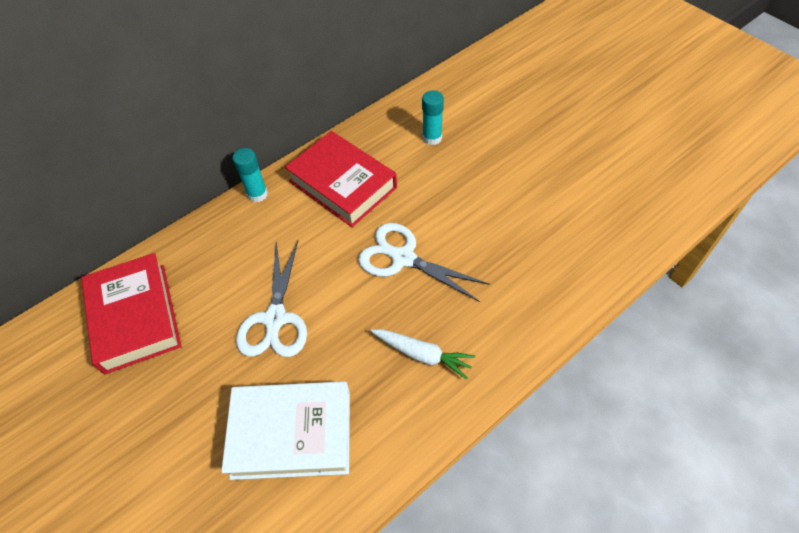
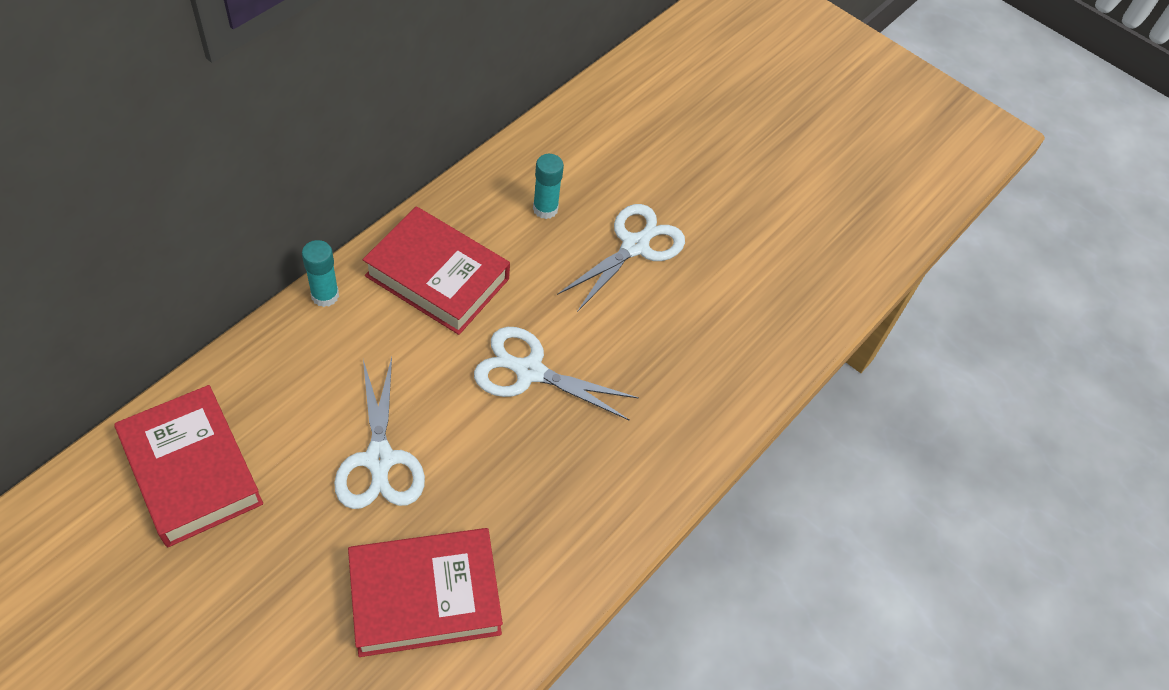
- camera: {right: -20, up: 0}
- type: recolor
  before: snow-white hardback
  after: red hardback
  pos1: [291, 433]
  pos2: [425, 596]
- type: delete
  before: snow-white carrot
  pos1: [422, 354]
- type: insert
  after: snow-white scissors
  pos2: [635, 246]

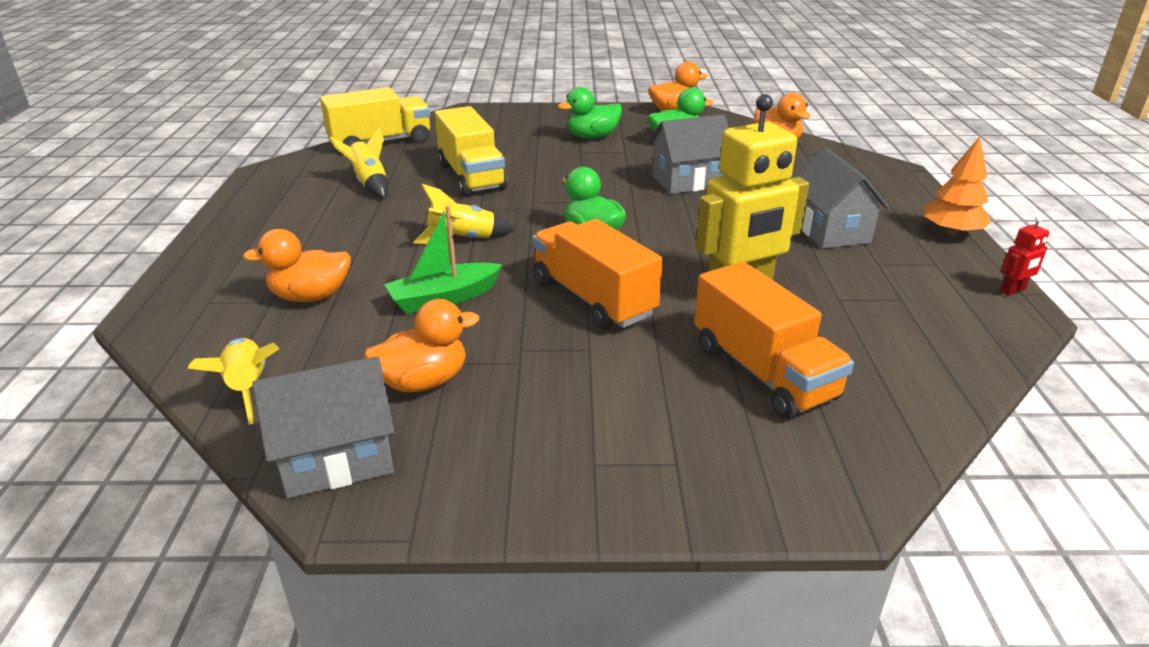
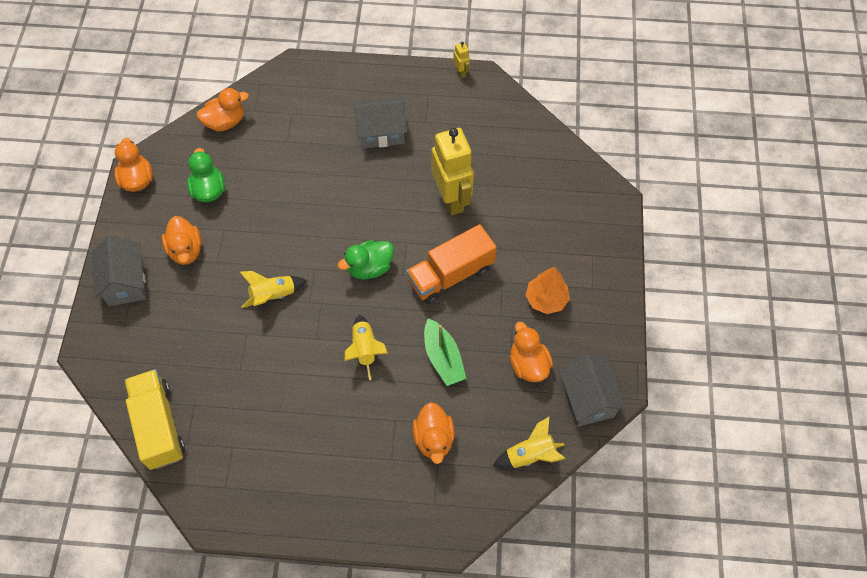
- camera: {right: -85, up: 30}
- type: move
  before: bright yellow rocket
  pos1: [370, 184]
  pos2: [273, 295]
- type: delete
  before: bright yellow truck
  pos1: [471, 176]
- type: recolor
  before: emerald rubber duck
  after: orange rubber duck
  pos1: [592, 137]
  pos2: [186, 250]
- type: move
  before: ash-grey toy house
  pos1: [688, 181]
  pos2: [126, 282]
- type: delete
  before: orange truck
  pos1: [763, 372]
- type: move
  before: orange toy tree
  pos1: [951, 232]
  pos2: [546, 299]
- type: recolor
  before: red toy robot
  after: bright yellow toy robot
  pos1: [1013, 291]
  pos2: [461, 72]

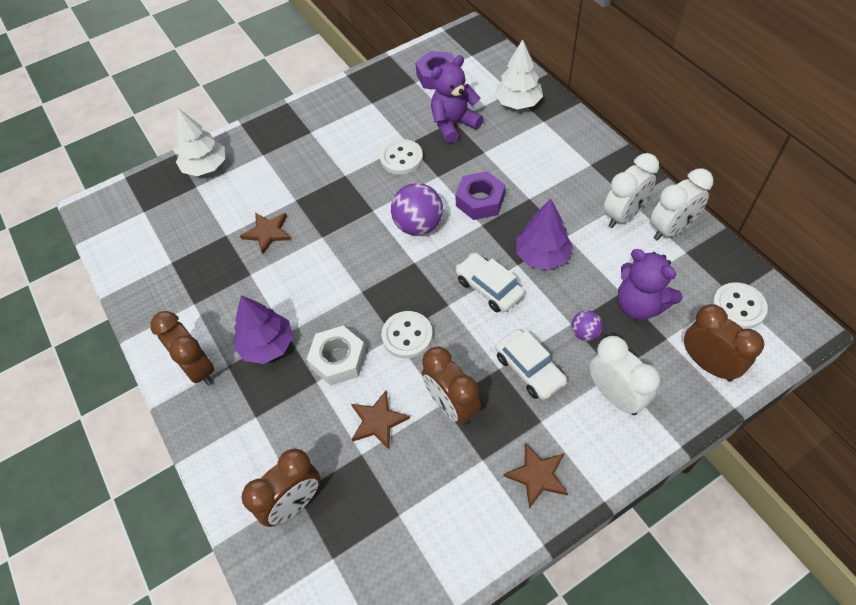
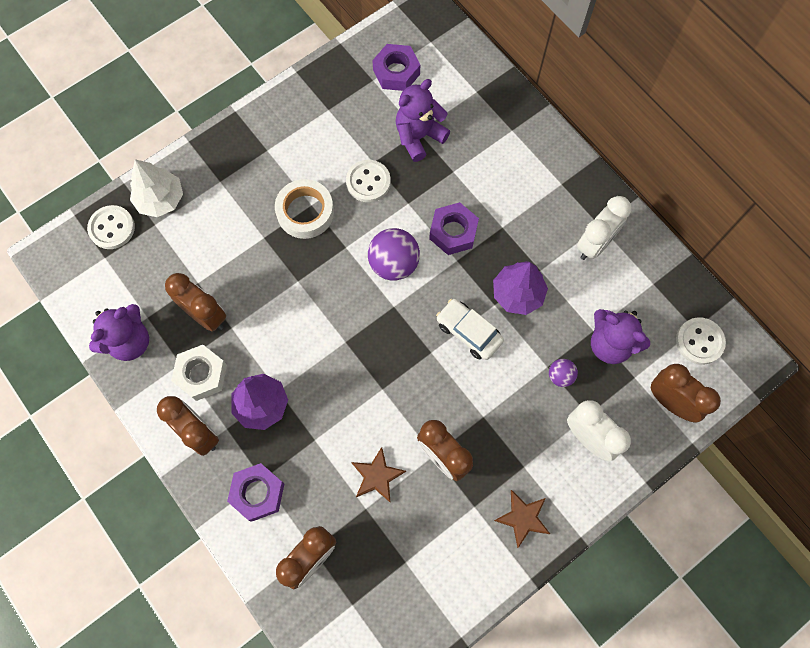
- camera: {right: -10, up: 15}
- type: delete
  before: brown star shape
  pos1: [267, 233]
- type: move
  before: snow-white nut
  pos1: [338, 359]
  pos2: [201, 375]
- type: move
  before: snow-white button
  pos1: [407, 336]
  pos2: [112, 228]
- type: delete
  before: snow-white toy tree
  pos1: [518, 103]
- type: delete
  before: snow-white car
  pos1: [529, 369]
- type: delete
  before: snow-white clock
  pos1: [671, 229]
- type: insert
  after: violet teddy
  pos2: [129, 341]
- type: insert
  after: brown clock
  pos2: [205, 315]
- type: insert
  after: violet nut
  pos2: [257, 493]
- type: insert
  after: snow-white roll of tape
  pos2: [305, 212]

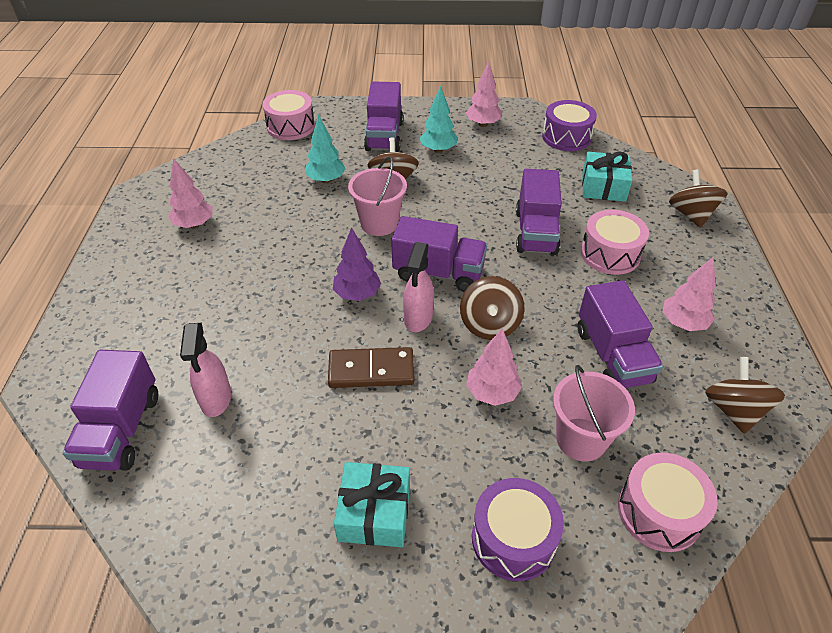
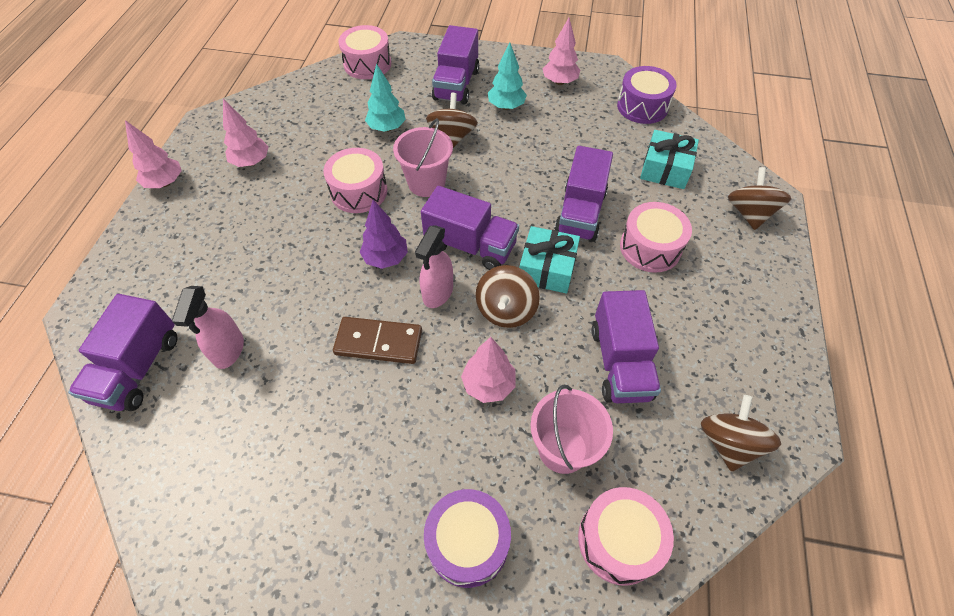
- camera: {right: 10, up: 10}
- type: move
  before: turquoise gift
  pos1: [374, 513]
  pos2: [547, 268]
- type: move
  before: rosy toy tree
  pos1: [683, 323]
  pos2: [165, 183]
- type: insert
  after: rosy drum
  pos2: [359, 191]

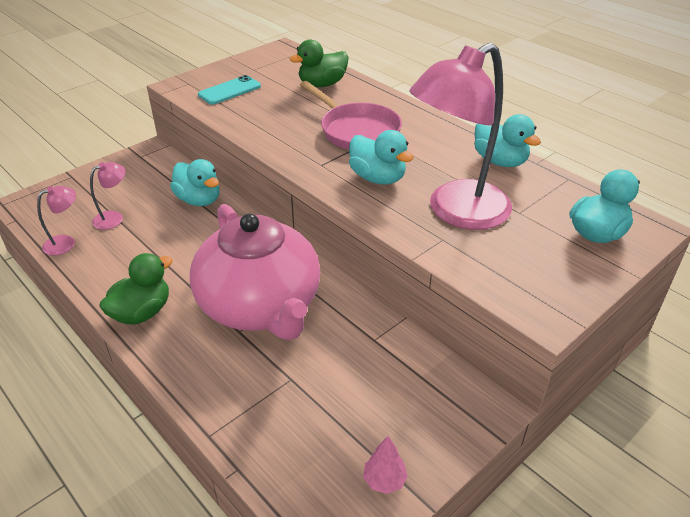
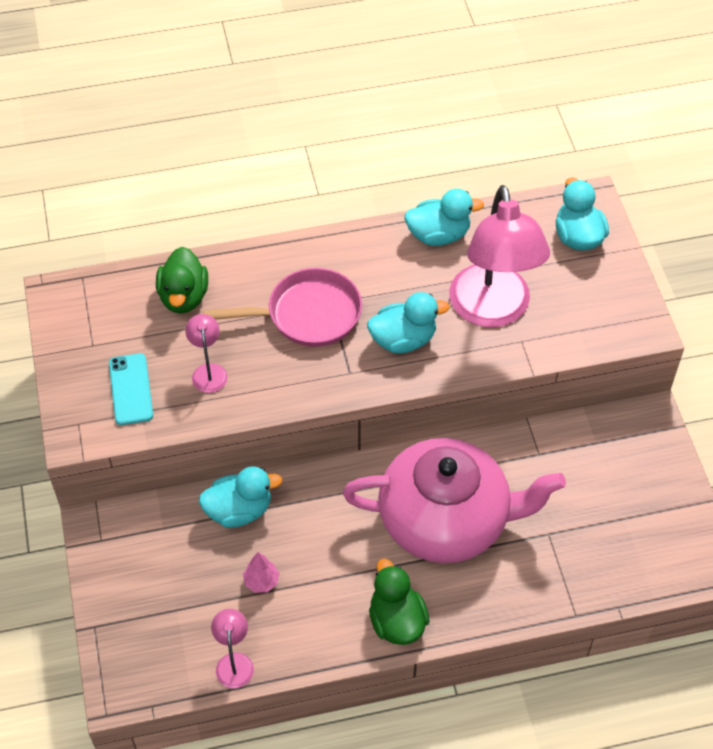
- camera: {right: -60, up: 15}
- type: move
  before: rosy desk lamp
  pos1: [114, 218]
  pos2: [208, 371]
- type: move
  before: rosy toy tree
  pos1: [384, 480]
  pos2: [261, 581]

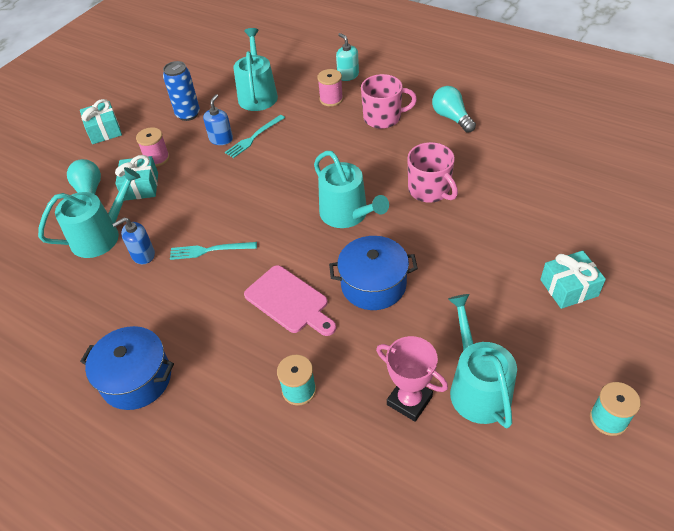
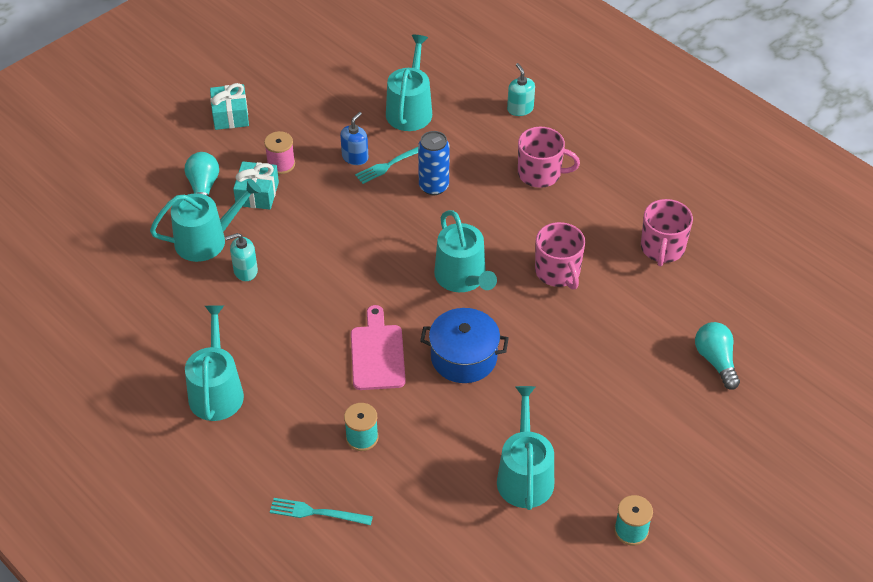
- camera: {right: 10, up: 0}
- type: replace
  before: royal blue stockpot
  after: turquoise sprinkling can
  pos1: [136, 379]
  pos2: [216, 391]
- type: recolor
  before: royal blue soap pump
  after: turquoise soap pump
  pos1: [143, 255]
  pos2: [245, 271]
- type: move
  before: royal blue can
  pos1: [188, 114]
  pos2: [433, 186]
- type: move
  before: turquoise dinner fork
  pos1: [210, 250]
  pos2: [317, 512]
- type: rotate
  before: rosy cutting board
  pos1: [289, 301]
  pos2: [377, 353]
  turn: -150
- type: delete
  before: rosy spool
  pos1: [331, 99]
- type: delete
  before: rosy award cup
  pos1: [409, 400]
- type: move
  before: turquoise bulb
  pos1: [451, 118]
  pos2: [716, 361]
- type: delete
  before: turquoise gift
  pos1: [569, 288]
- type: insert
  after: rosy tea mug
  pos2: [662, 248]

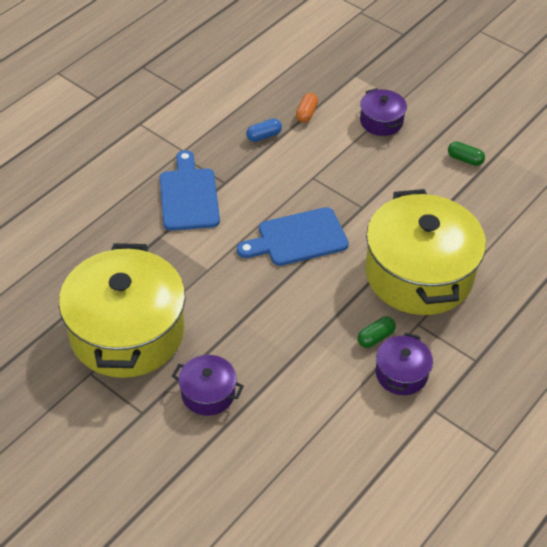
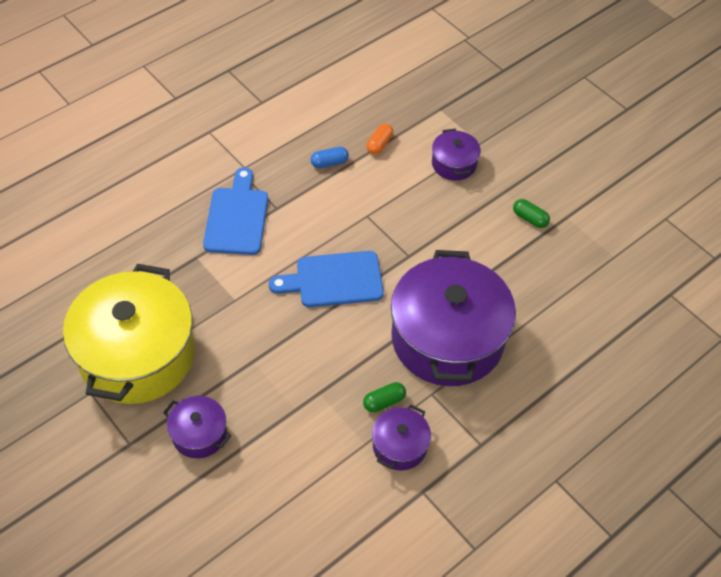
- camera: {right: 10, up: 5}
- type: recolor
  before: bright yellow stockpot
  after: violet stockpot
  pos1: [419, 274]
  pos2: [447, 339]

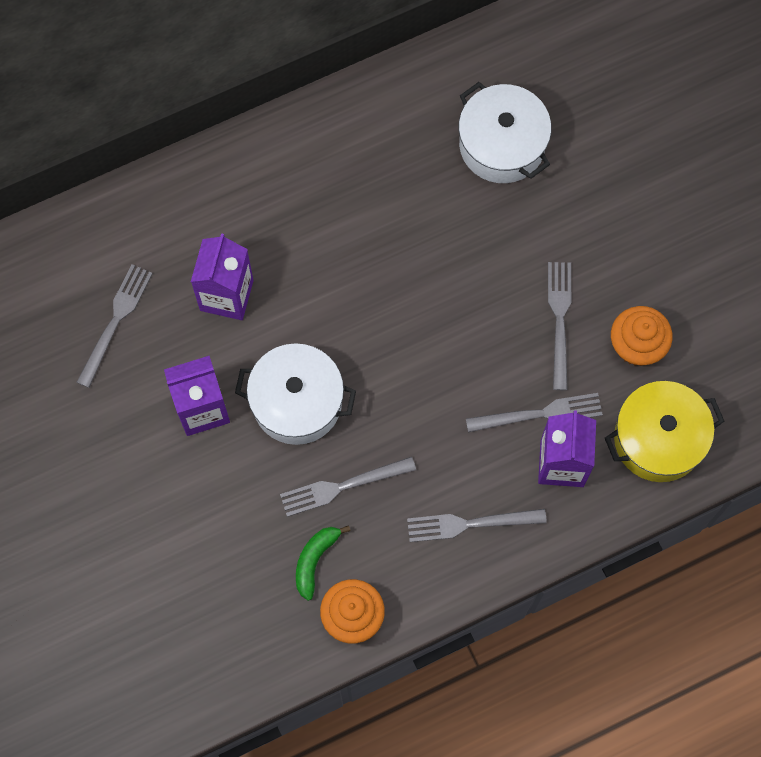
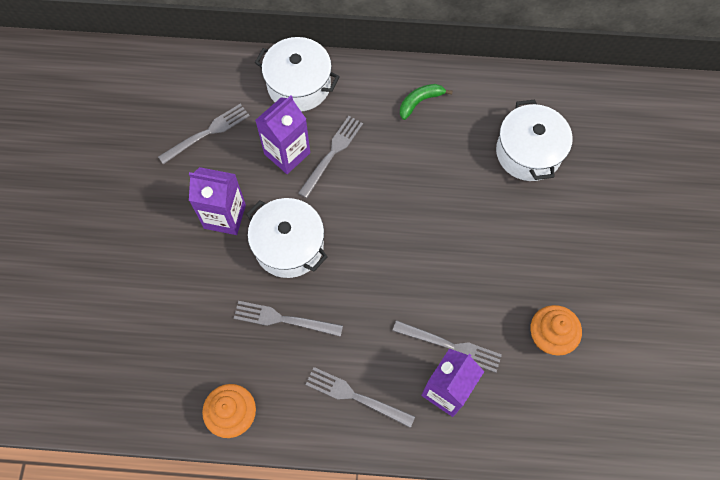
- camera: {right: 30, up: -5}
- type: move
  before: emerald toy banana
  pos1: [315, 560]
  pos2: [420, 102]
- type: move
  before: ash-grey dinner fork
  pos1: [559, 320]
  pos2: [332, 153]
- type: delete
  before: bright yellow stockpot
  pos1: [658, 439]
- type: insert
  after: snow-white stockpot
  pos2: [299, 85]

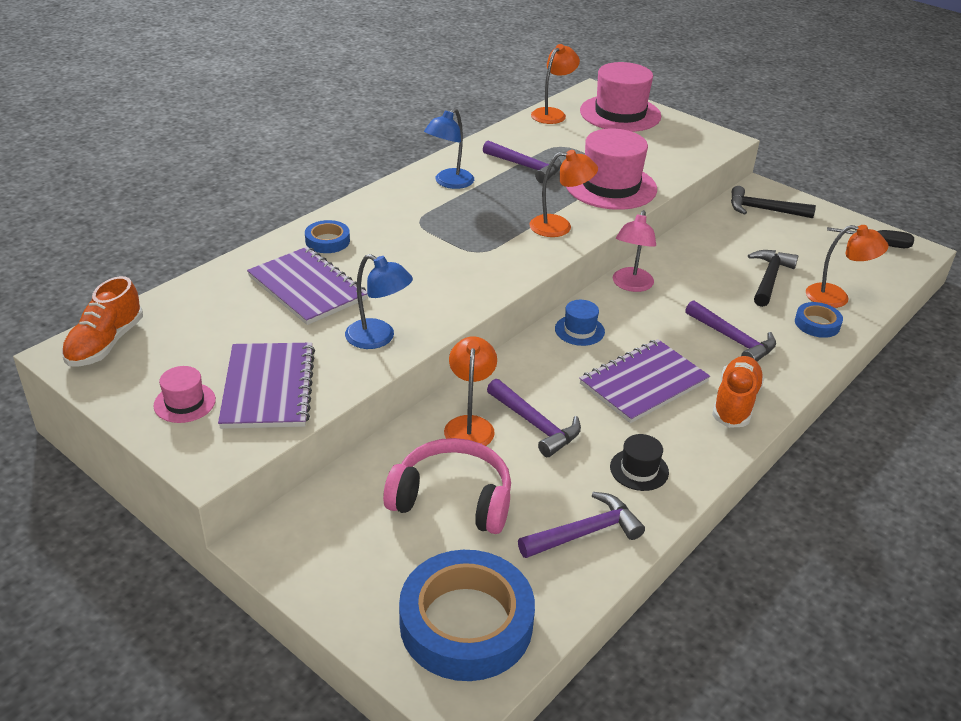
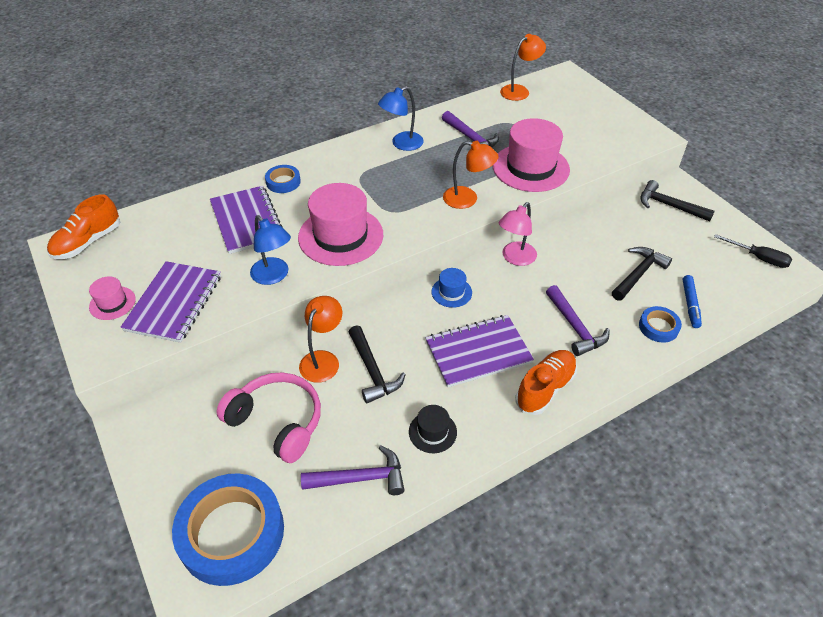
- camera: {right: 20, up: 10}
- type: recolor
  before: violet carpenter's hammer
  after: ebony carpenter's hammer
  pos1: [535, 424]
  pos2: [372, 371]
- type: move
  before: rosy tall hat
  pos1: [620, 114]
  pos2: [341, 236]
- type: replace
  before: orange desk lamp
  after: royal blue marker pen
  pos1: [836, 297]
  pos2: [690, 304]

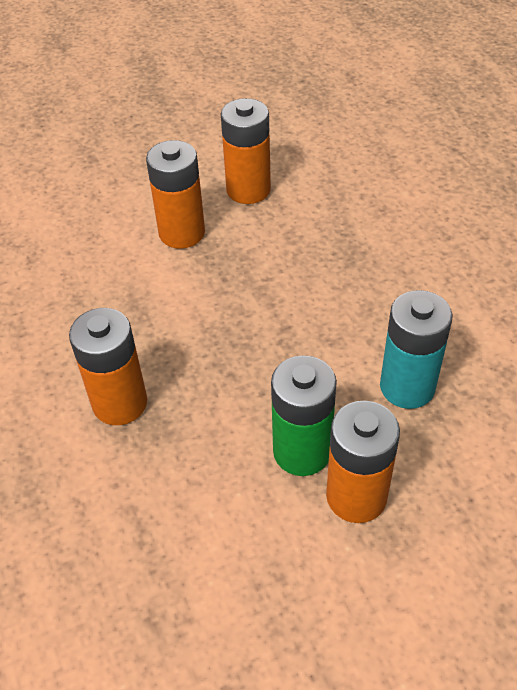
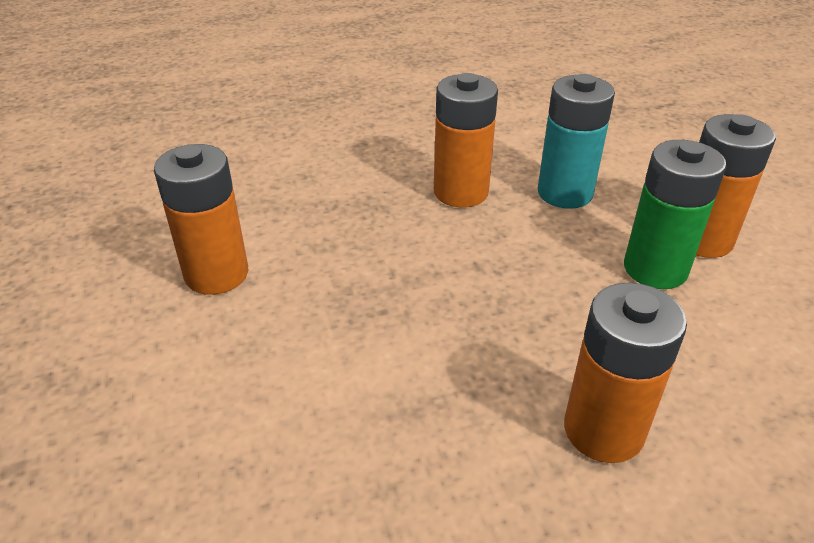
- camera: {right: -85, up: -10}
- type: move
  before: orange AA battery
  pos1: [182, 233]
  pos2: [461, 192]

